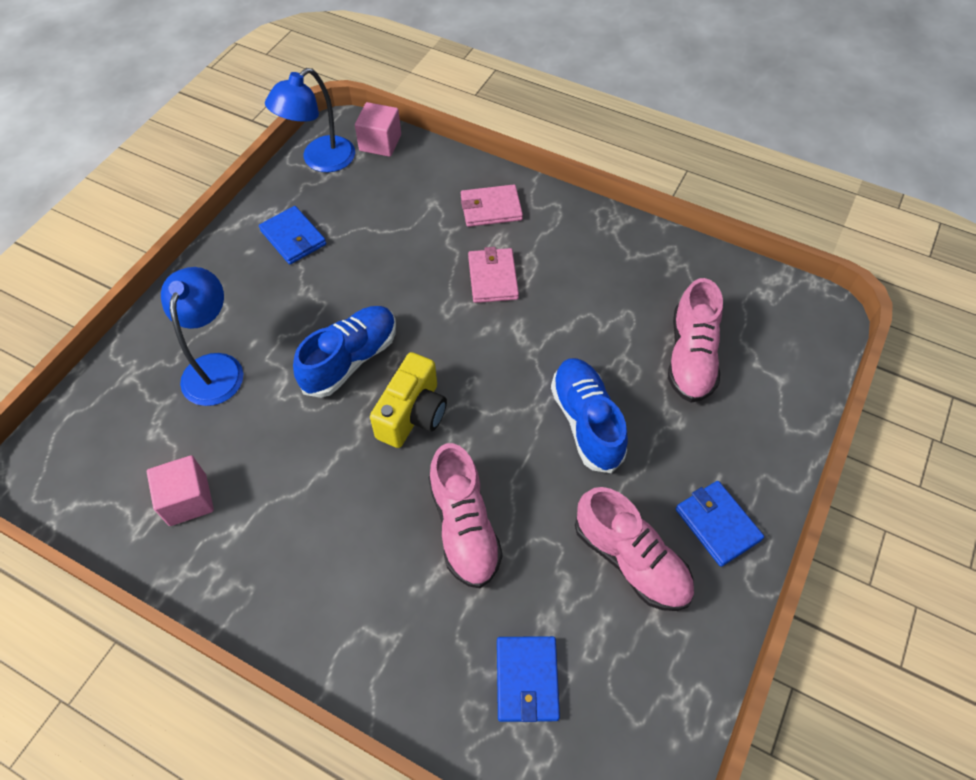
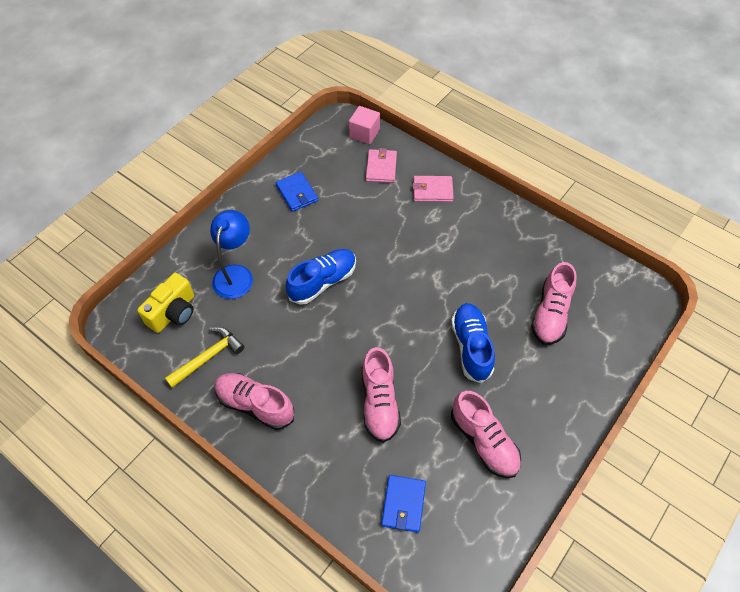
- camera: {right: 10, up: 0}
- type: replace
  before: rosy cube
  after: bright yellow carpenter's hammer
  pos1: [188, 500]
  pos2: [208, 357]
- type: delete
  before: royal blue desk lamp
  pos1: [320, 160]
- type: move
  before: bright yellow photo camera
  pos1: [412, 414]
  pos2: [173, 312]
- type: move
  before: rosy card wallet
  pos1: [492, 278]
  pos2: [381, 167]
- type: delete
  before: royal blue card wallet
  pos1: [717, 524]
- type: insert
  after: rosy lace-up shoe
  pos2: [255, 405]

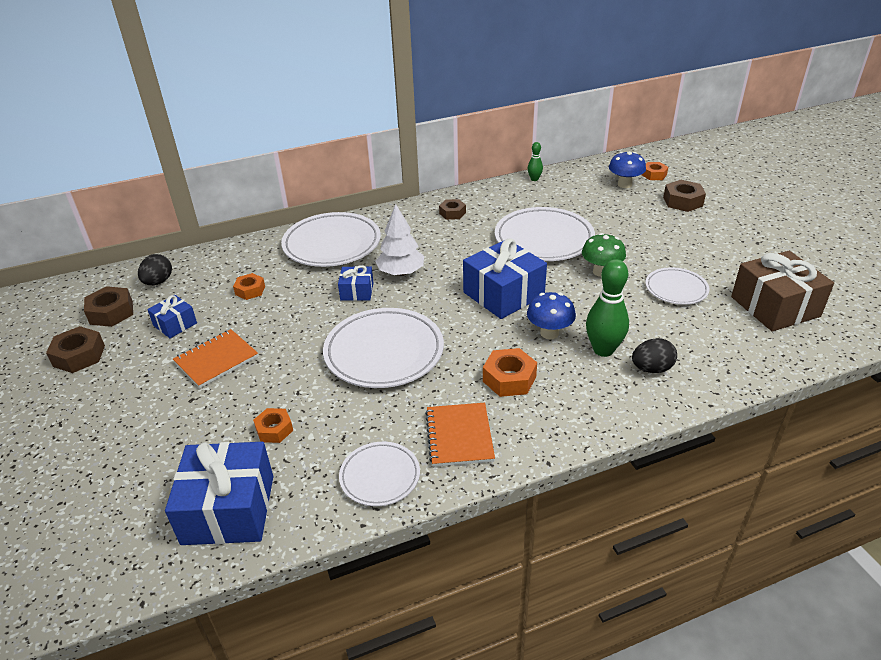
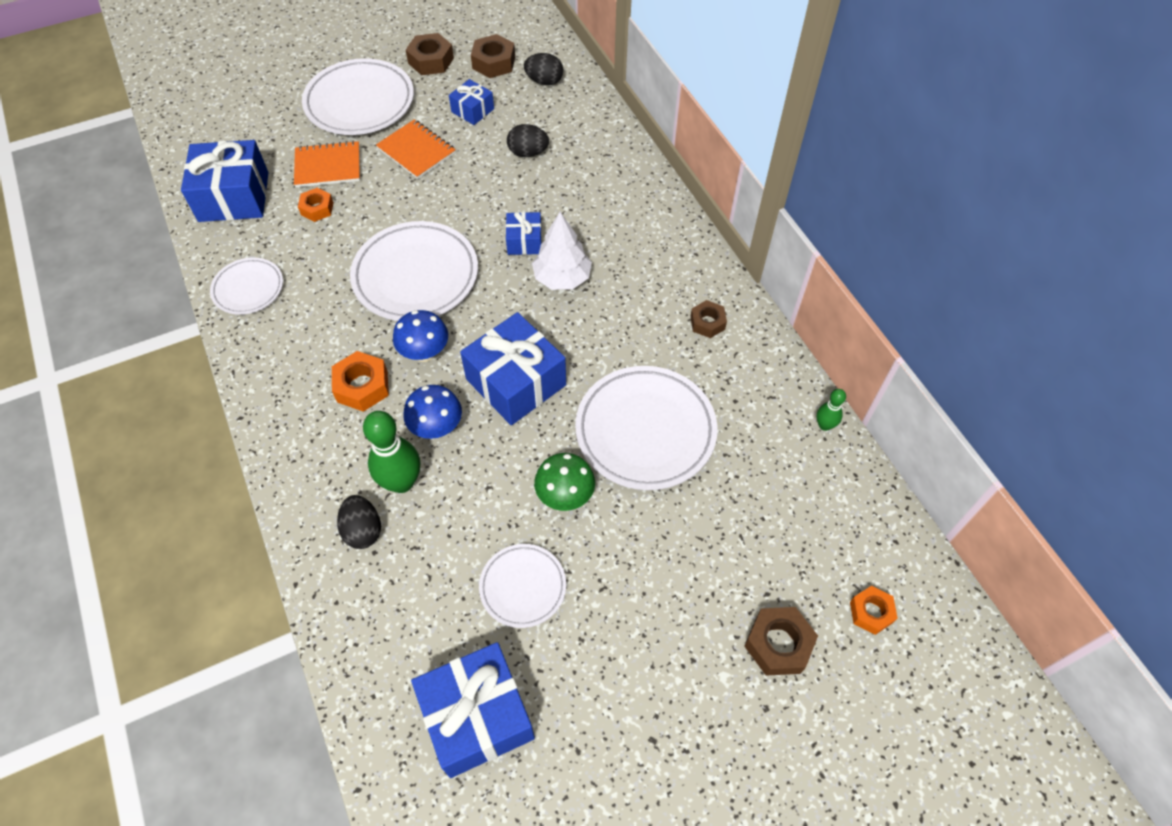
- camera: {right: 85, up: 20}
- type: replace
  before: orange nut
  after: ebony toy egg
  pos1: [250, 290]
  pos2: [528, 153]
- type: move
  before: snow-white dinner plate
  pos1: [332, 244]
  pos2: [360, 102]
- type: move
  before: orange notebook
  pos1: [459, 436]
  pos2: [328, 166]
- type: move
  before: royal blue mushroom
  pos1: [624, 184]
  pos2: [425, 353]
- type: recolor
  before: brown gift
  after: royal blue gift
  pos1: [775, 306]
  pos2: [477, 716]

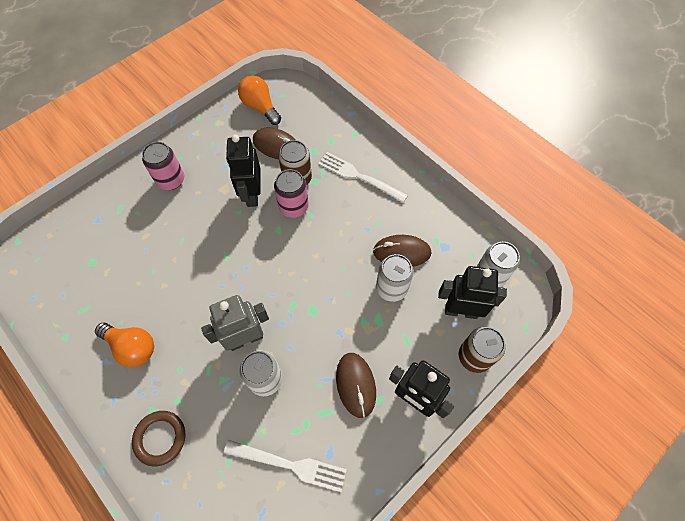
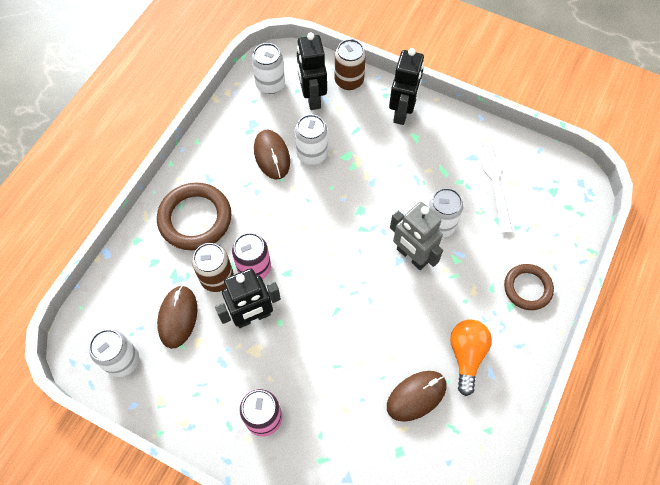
- camera: {right: -110, up: 0}
- type: replace
  before: orange bulb
  after: snow-white can
  pos1: [260, 107]
  pos2: [122, 360]
- type: replace
  before: snow-white dinner fork
  after: brown hoop
  pos1: [358, 176]
  pos2: [195, 219]
- type: move
  before: brown mouse
  pos1: [355, 385]
  pos2: [416, 396]

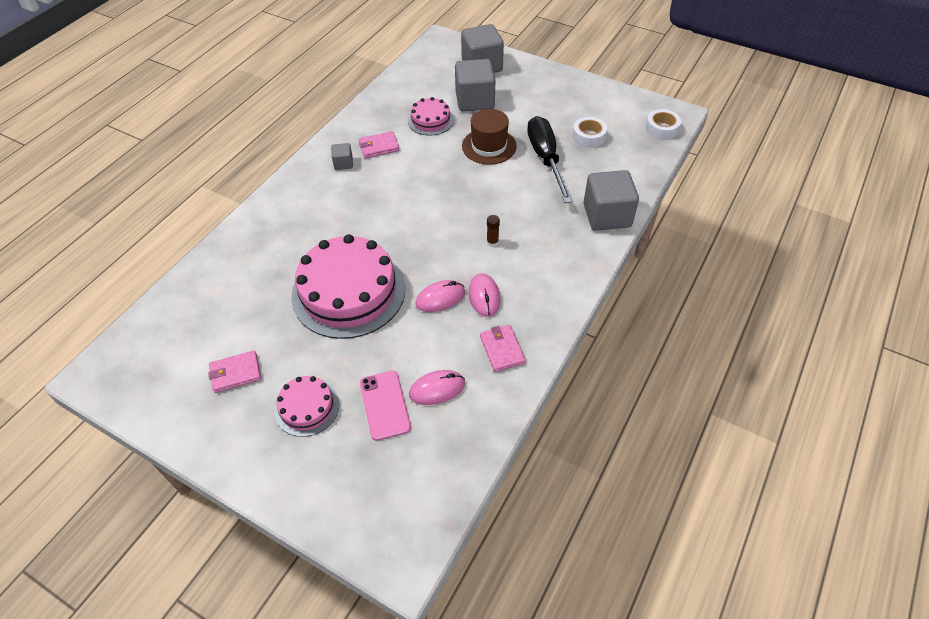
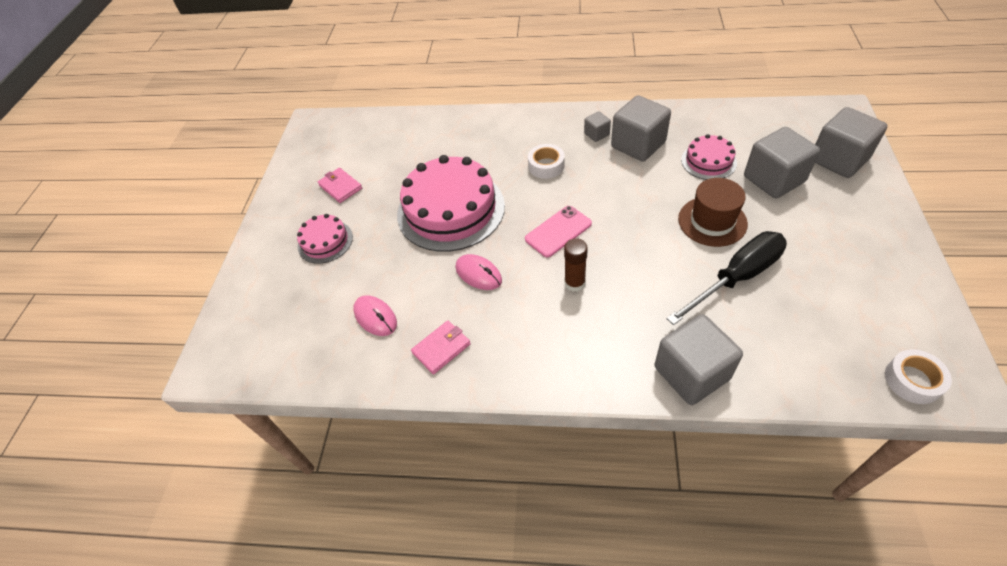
- camera: {right: 70, up: 0}
- type: replace
  before: rosy card wallet
  after: ash-grey cube
  pos1: [379, 147]
  pos2: [638, 145]
- type: move
  before: rosy phone
  pos1: [384, 405]
  pos2: [558, 231]
- type: delete
  before: rosy mouse
  pos1: [484, 296]
- type: resize
  before: brown glue stick
  pos1: [492, 242]
  pos2: [575, 283]
  scale: 1.52
- type: move
  before: snow-white roll of tape
  pos1: [588, 137]
  pos2: [546, 166]

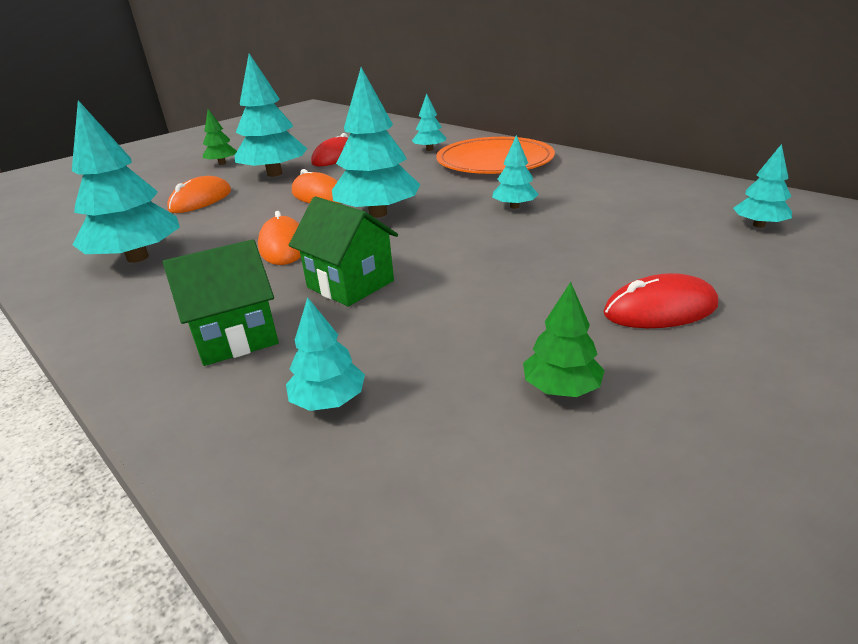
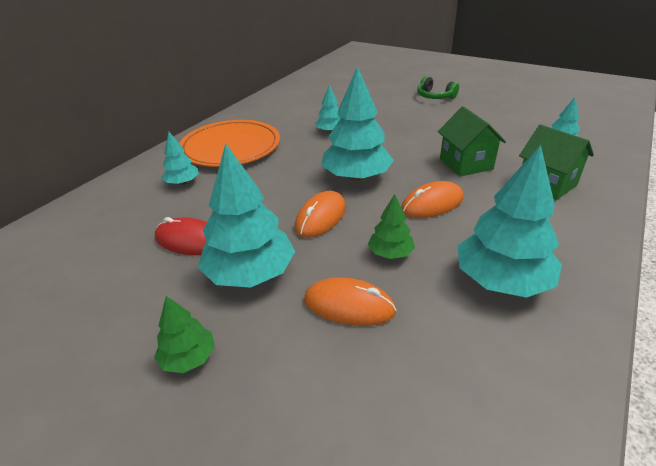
- camera: {right: -105, up: 5}
- type: rotate
  before: emerald toy house
  pos1: [350, 284]
  pos2: [466, 164]
  turn: -45
- type: move
  before: emerald toy tree
  pos1: [561, 388]
  pos2: [390, 253]
- type: replace
  before: red mouse
  after: emerald headphones
  pos1: [660, 309]
  pos2: [435, 97]
- type: delete
  before: turquoise toy tree
  pos1: [759, 225]

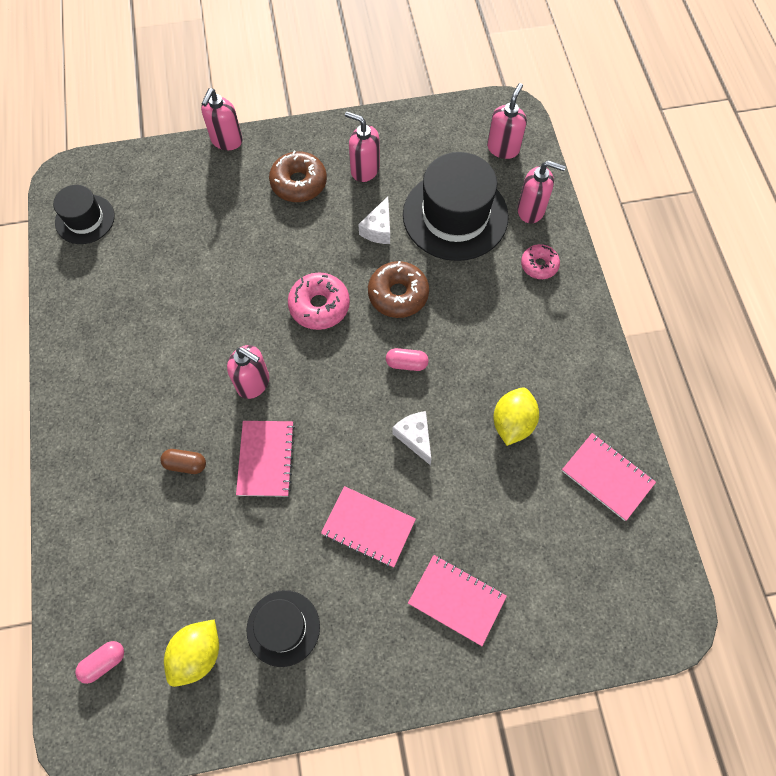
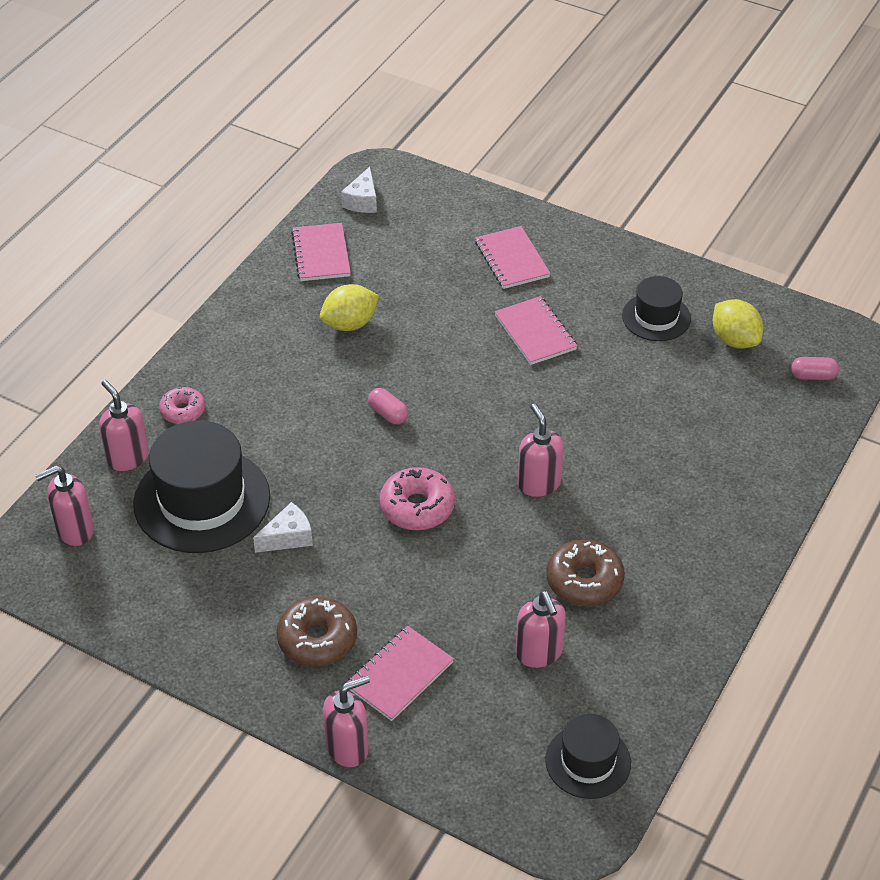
- camera: {right: -140, up: -20}
- type: delete
  before: brown pill
  pos1: [186, 464]
- type: rotate
  before: bright yellow citrus fruit
  pos1: [197, 654]
  pos2: [734, 340]
  turn: 75
- type: move
  before: rosy notebook
  pos1: [266, 459]
  pos2: [399, 675]
- type: move
  before: rosy soap pump
  pos1: [364, 170]
  pos2: [539, 653]
- type: move
  before: brown doughnut
  pos1: [398, 294]
  pos2: [584, 581]
- type: move
  before: snow-white piece of cheese
  pos1: [415, 437]
  pos2: [362, 201]

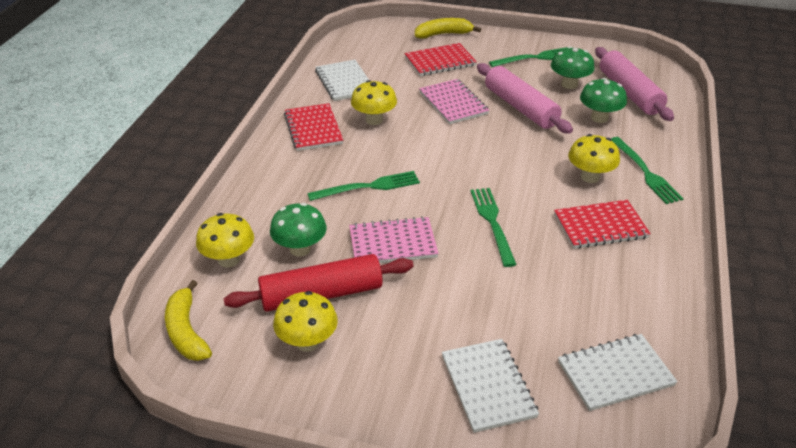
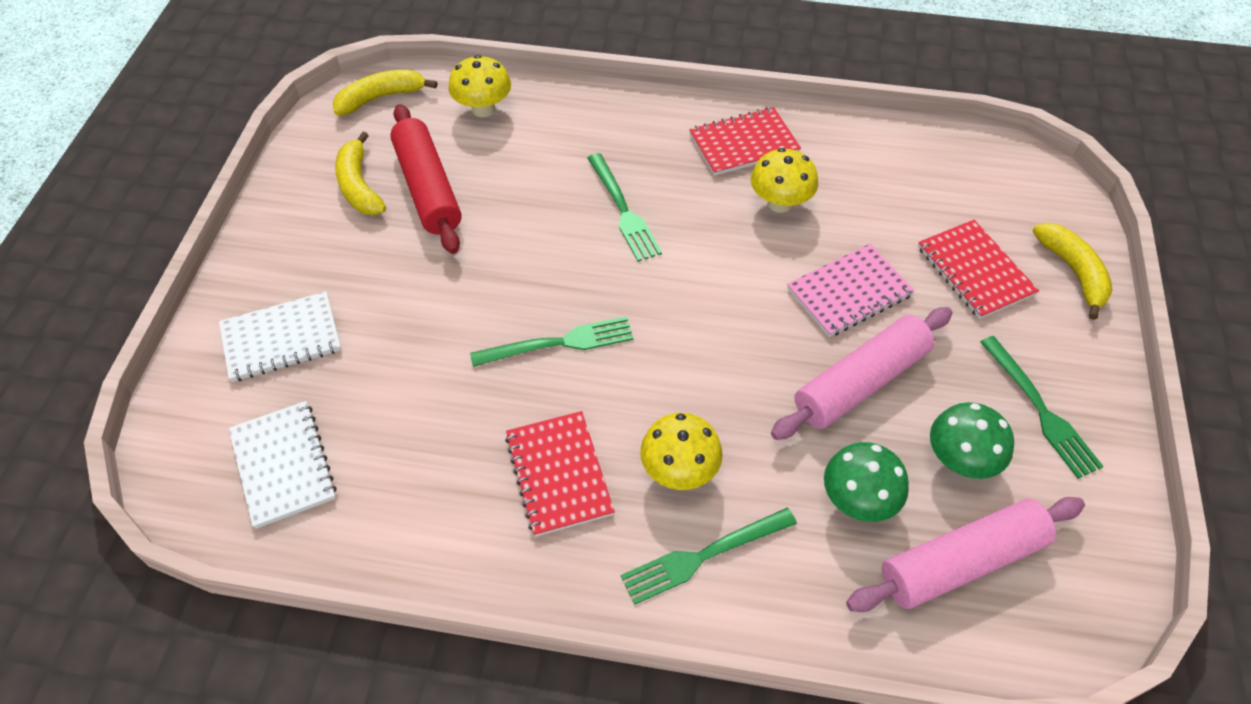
- camera: {right: 85, up: 15}
- type: delete
  before: emerald mushroom
  pos1: [300, 249]
- type: replace
  before: bright yellow mushroom
  after: bright yellow toy banana
  pos1: [307, 342]
  pos2: [359, 186]
- type: delete
  before: snow-white notebook
  pos1: [344, 82]
- type: delete
  before: rosy notebook
  pos1: [393, 243]

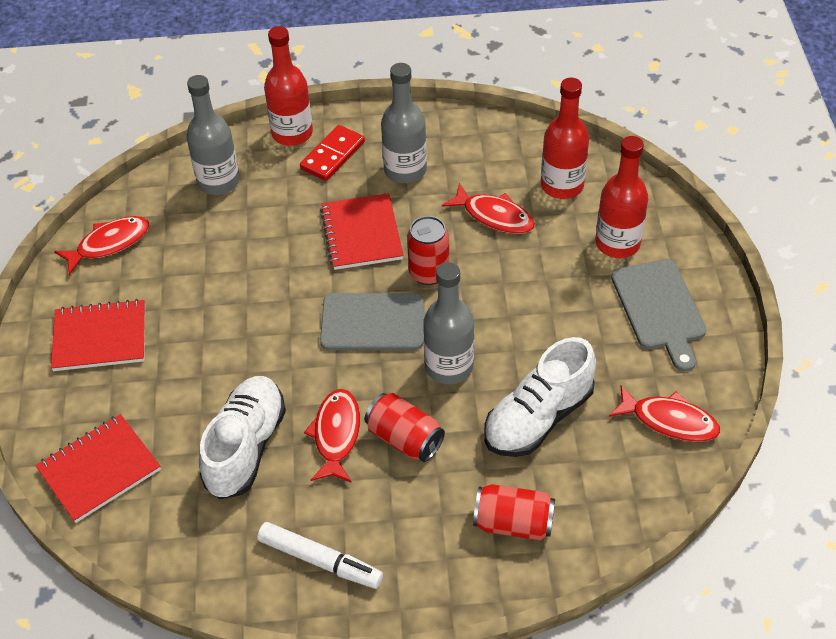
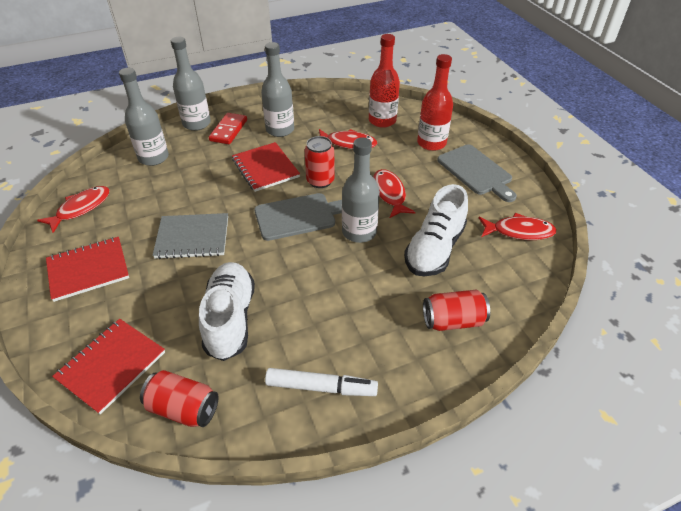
- camera: {right: -20, up: -5}
- type: recolor
  before: red bottle
  after: ash-grey bottle
  pos1: [292, 133]
  pos2: [196, 124]
- type: move
  before: red toy fish
  pos1: [336, 435]
  pos2: [389, 194]
- type: move
  before: red can
  pos1: [404, 438]
  pos2: [183, 408]
- type: insert
  after: ash-grey notebook
  pos2: [192, 237]

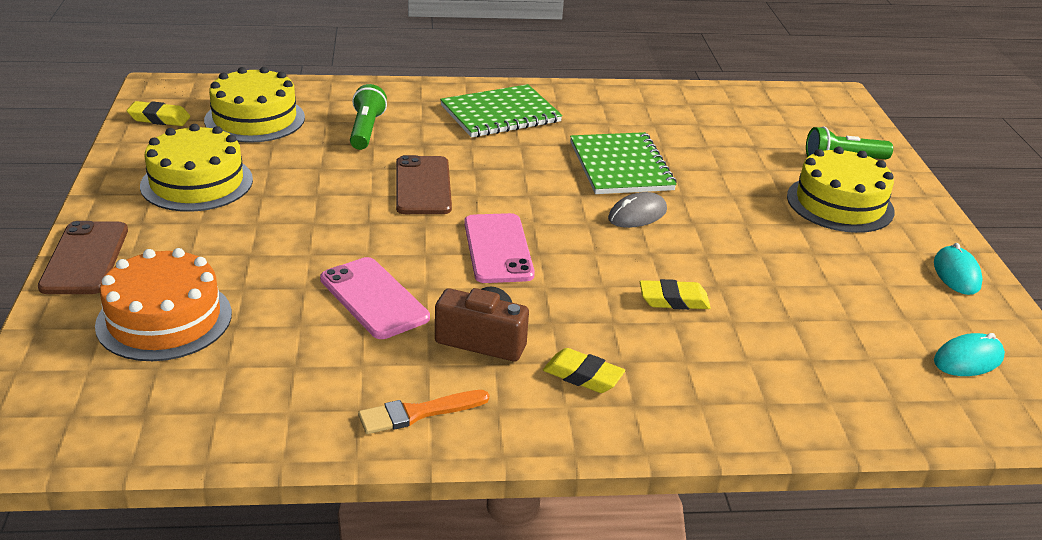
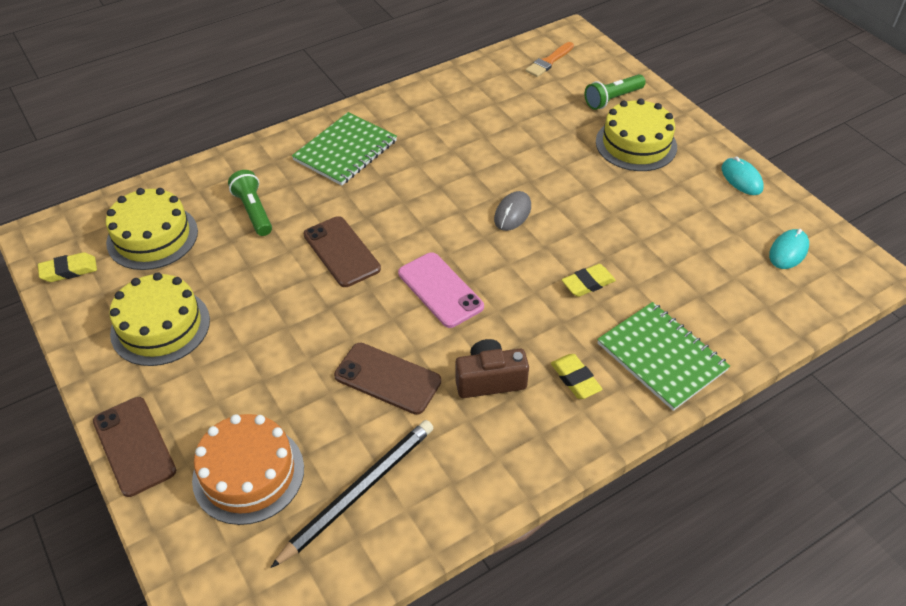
- camera: {right: -25, up: 15}
- type: recolor
  before: rosy phone
  after: brown phone
  pos1: [374, 298]
  pos2: [387, 378]
- type: move
  before: orange paintbrush
  pos1: [418, 413]
  pos2: [549, 61]
- type: rotate
  before: bright yellow gum eraser
  pos1: [583, 376]
  pos2: [575, 379]
  turn: 60
- type: move
  before: emerald notebook
  pos1: [620, 166]
  pos2: [661, 357]
- type: insert
  after: ebony lead pencil
  pos2: [359, 491]

